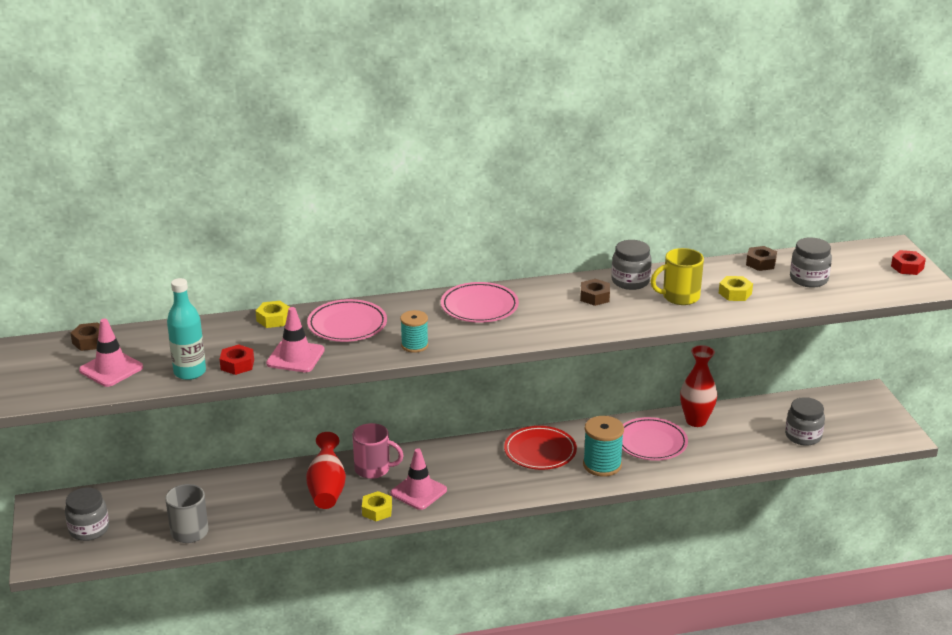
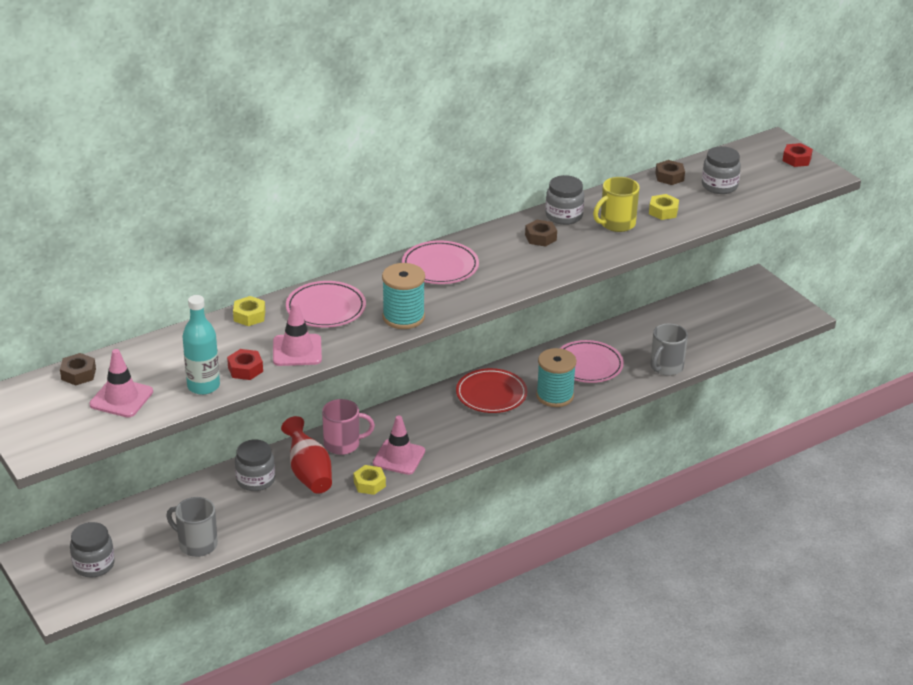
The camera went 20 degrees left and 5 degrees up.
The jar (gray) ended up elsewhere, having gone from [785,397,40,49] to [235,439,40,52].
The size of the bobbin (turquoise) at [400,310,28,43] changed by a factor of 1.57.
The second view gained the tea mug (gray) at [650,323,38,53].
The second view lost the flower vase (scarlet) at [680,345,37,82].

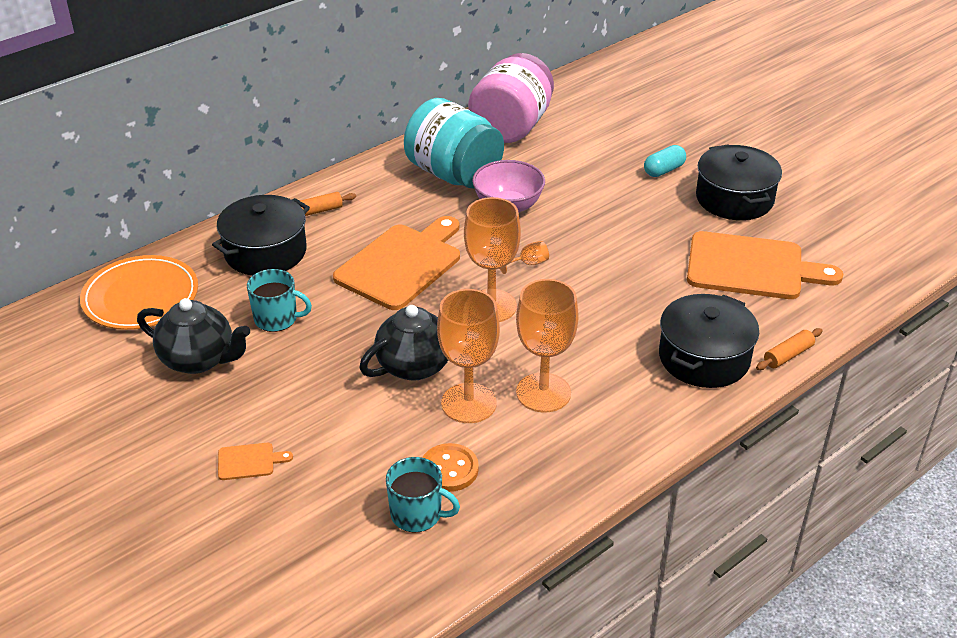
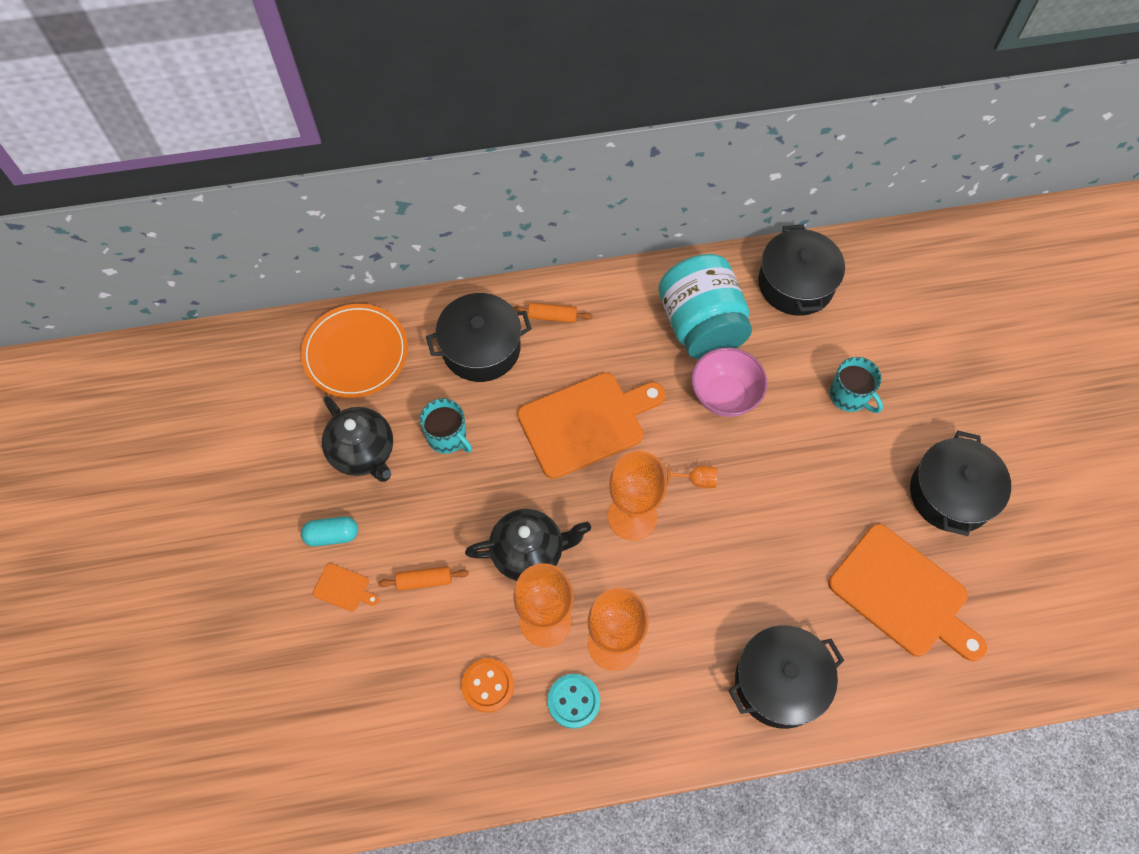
The camera went 30 degrees right and 25 degrees up.
The pill (turquoise) ended up elsewhere, having gone from [644,145,42,32] to [301,516,57,31].
The dough roller (orange-coloured) ended up elsewhere, having gone from [756,328,66,42] to [378,566,91,25].
The second view gained the shirt button (turquoise) at [547,674,53,55].
Where the jar (rosy) stood at [468,53,86,90], the stockpot (black) came to stand at [758,225,87,90].
The tea mug (turquoise) ended up elsewhere, having gone from [386,457,74,75] to [830,357,53,56].

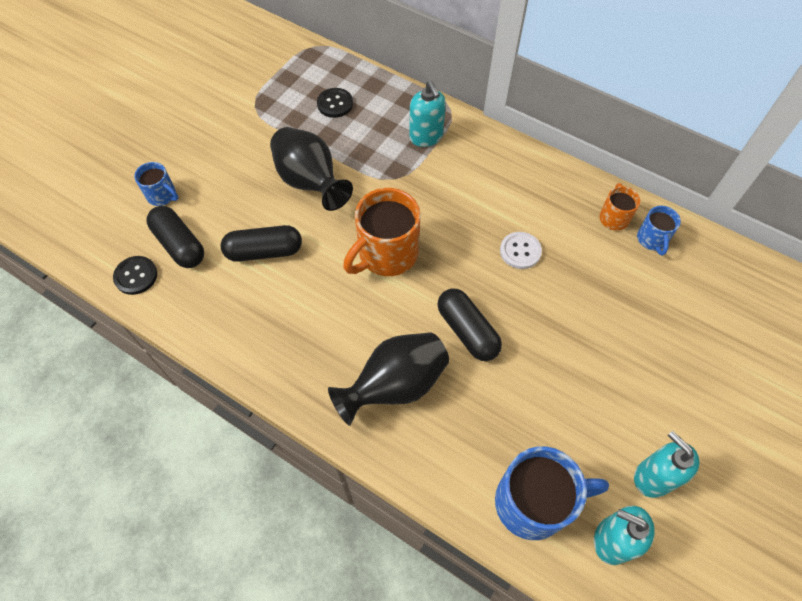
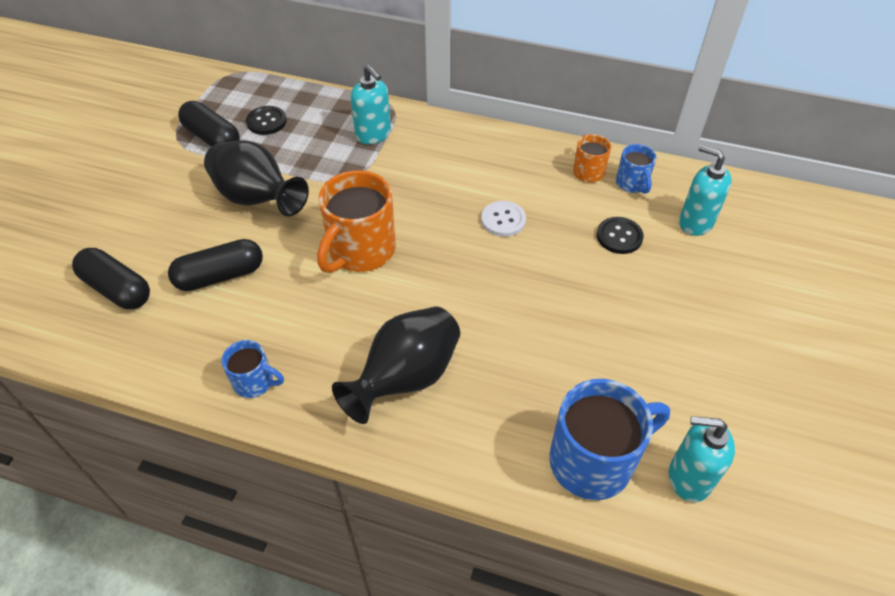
The camera went 15 degrees left and 10 degrees down.
The pill (black) ended up elsewhere, having gone from [438,289,64,72] to [178,101,62,46].
The tea mug (cobalt) ended up elsewhere, having gone from [134,162,45,44] to [222,340,62,58].
The shirt button (black) ended up elsewhere, having gone from [113,256,44,39] to [597,217,47,37].
The soap dispenser (turquoise) ended up elsewhere, having gone from [634,431,65,67] to [679,145,53,91].

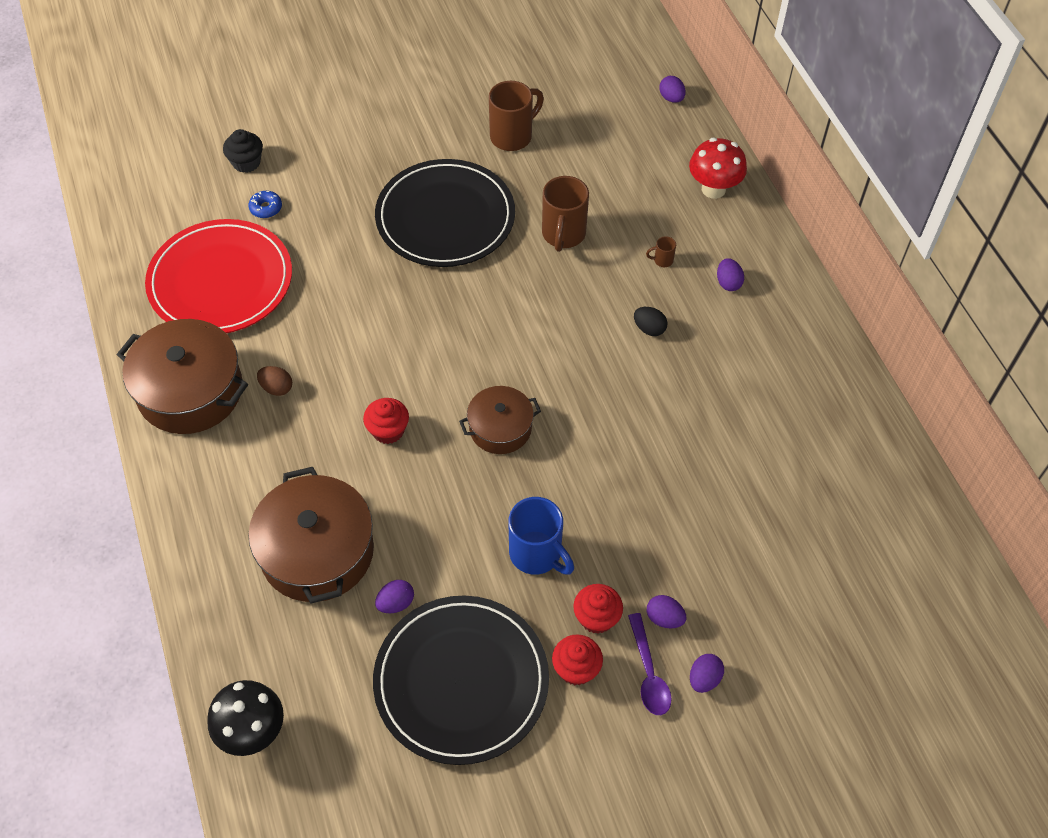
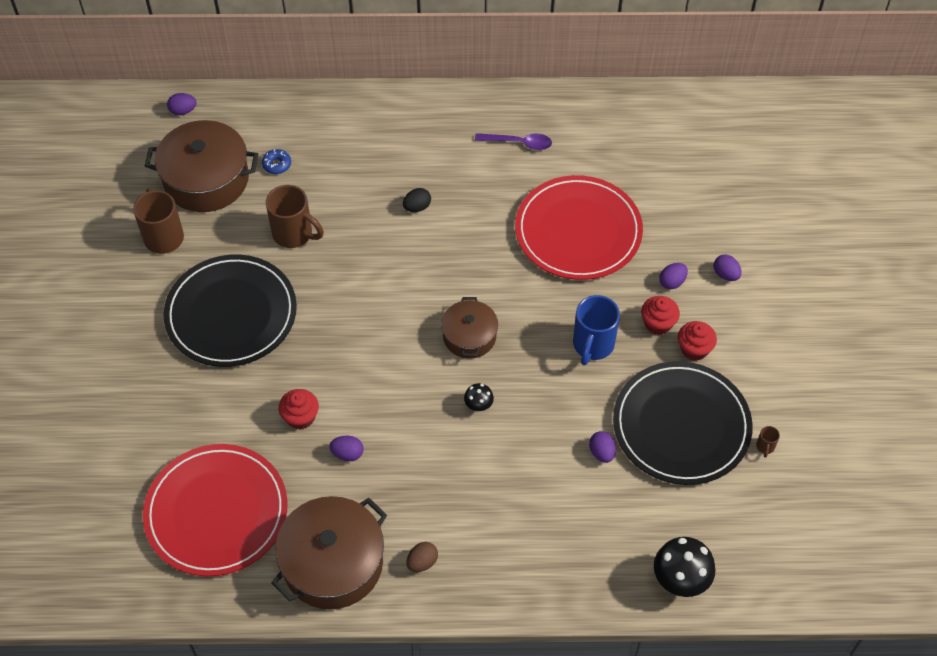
The camera went 70 degrees left and 0 degrees up.
The stockpot (dark brown) ended up elsewhere, having gone from [249,467,125,136] to [145,120,113,92].
The glazed donut (cobalt) ended up elsewhere, having gone from [248,191,34,27] to [262,149,29,25].
The cupcake (scarlet) ended up elsewhere, having gone from [363,398,46,46] to [279,389,40,41].
The egg (royal purple) ended up elsewhere, having gone from [717,258,27,33] to [329,436,34,25].
The egg (dark brown) ended up elsewhere, having gone from [257,366,35,30] to [406,542,32,30].
The second view gained the mushroom (black) at [464,383,30,29].
The spoon (royal purple) ended up elsewhere, having gone from [628,613,44,102] to [475,133,77,17].
The second view gained the dinner plate (scarlet) at [515,175,128,105].
The tea mug (cobalt) at [509,497,65,78] ended up facing another way, 135 degrees clockwise from before.
The tea mug (dark brown) ended up elsewhere, having gone from [646,236,30,31] to [756,426,24,32].
The second view lost the cupcake (black) at [223,129,40,44].
The second view lost the mushroom (scarlet) at [689,138,58,61].

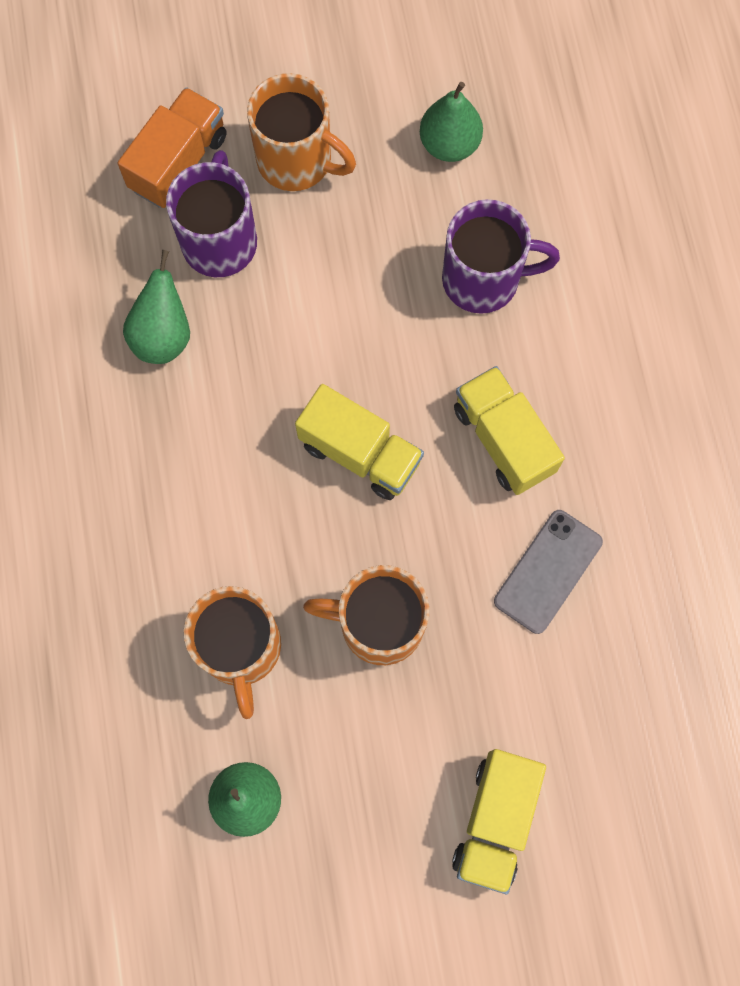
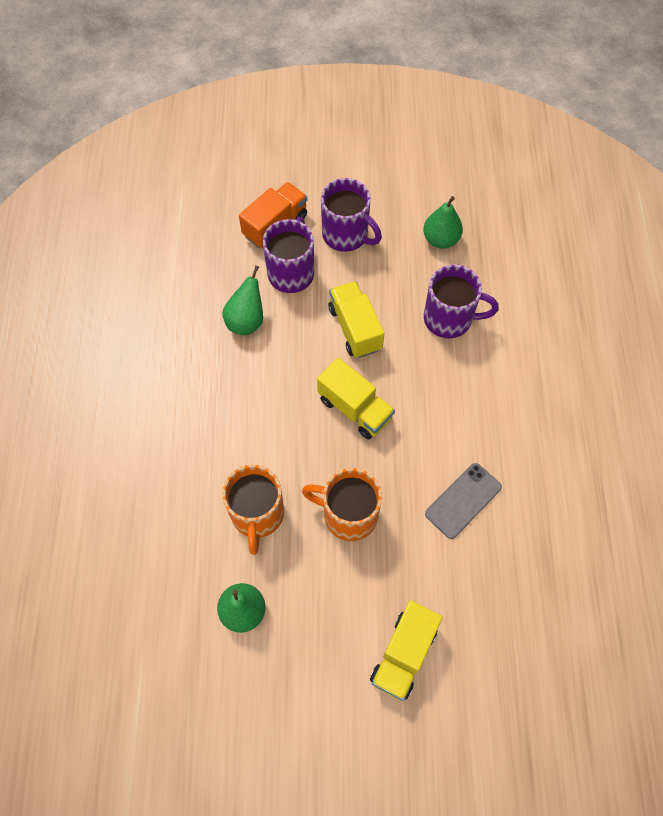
The camera went 10 degrees right and 10 degrees down.
What was the tea mug (orange-coloured) at [247,73,109,118] turned into the tea mug (royal purple) at [321,178,61,74].
The lorry (golden) ended up elsewhere, having gone from [454,366,111,129] to [329,281,56,77].

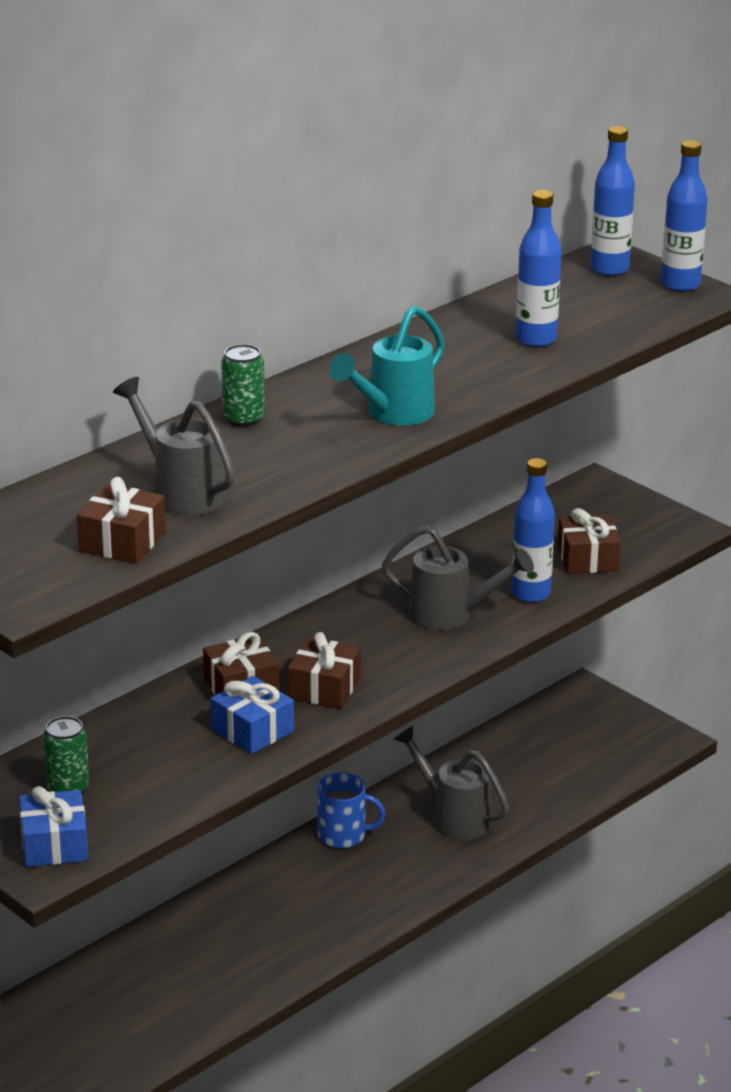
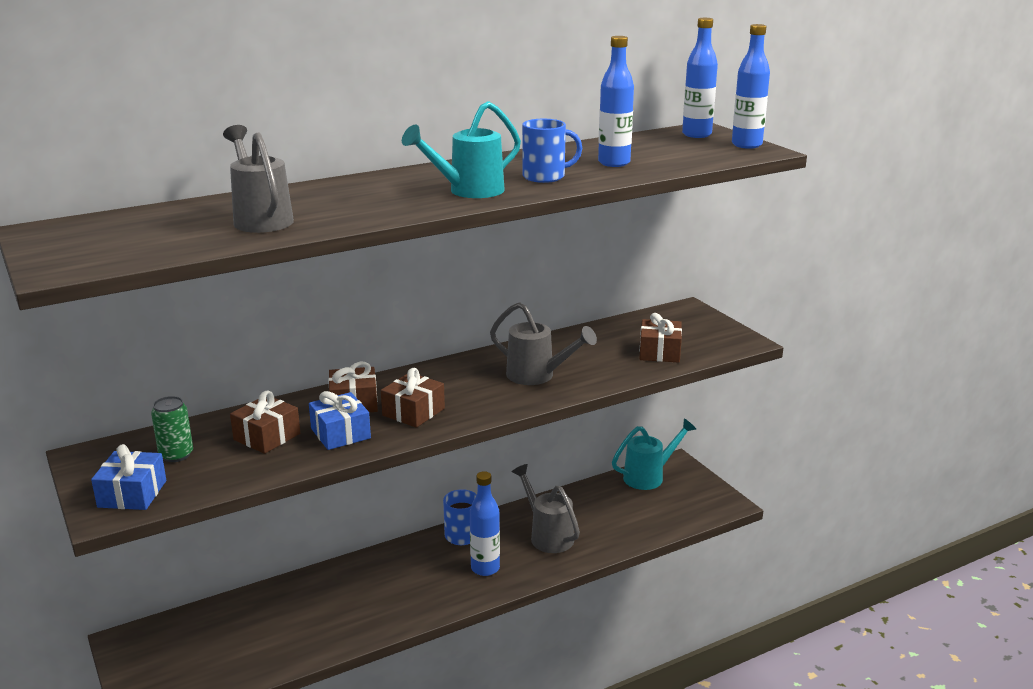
The camera went 15 degrees right and 5 degrees down.
The wrapped gift (dark brown) ended up elsewhere, having gone from [77,477,89,87] to [230,390,70,64].
The bottle (cobalt) ended up elsewhere, having gone from [511,458,44,145] to [470,471,30,105].
The second view gained the tea mug (cobalt) at [522,119,60,64].
The second view gained the sprinkling can (turquoise) at [612,418,84,72].
The second view lost the can (emerald) at [221,344,44,83].

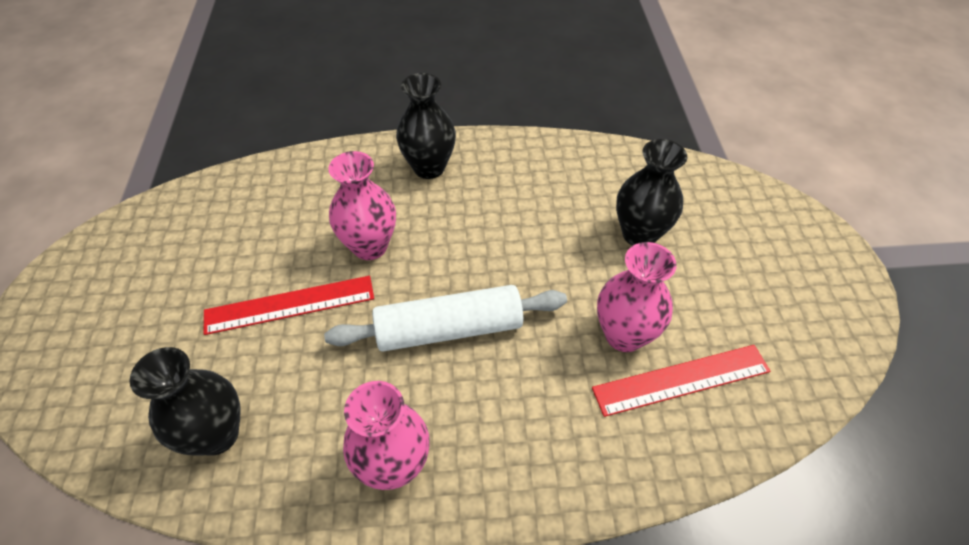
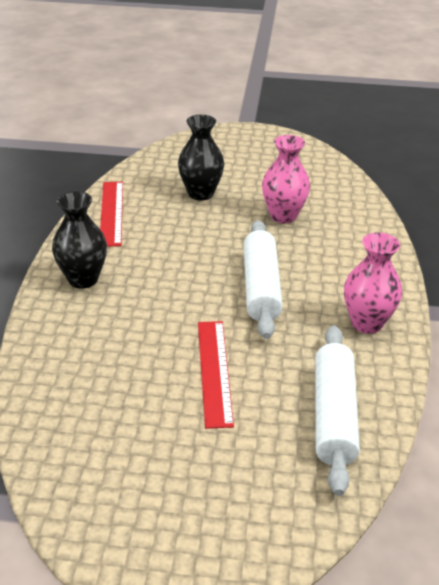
The camera went 80 degrees left and 15 degrees down.
The straightedge (scarlet) ended up elsewhere, having gone from [592,345,178,72] to [100,182,23,65].
Where the flower vase (black) stood at [129,347,111,109], the dough roller (snow-white) came to stand at [315,325,45,171].
The second view lost the flower vase (rosy) at [328,151,68,109].

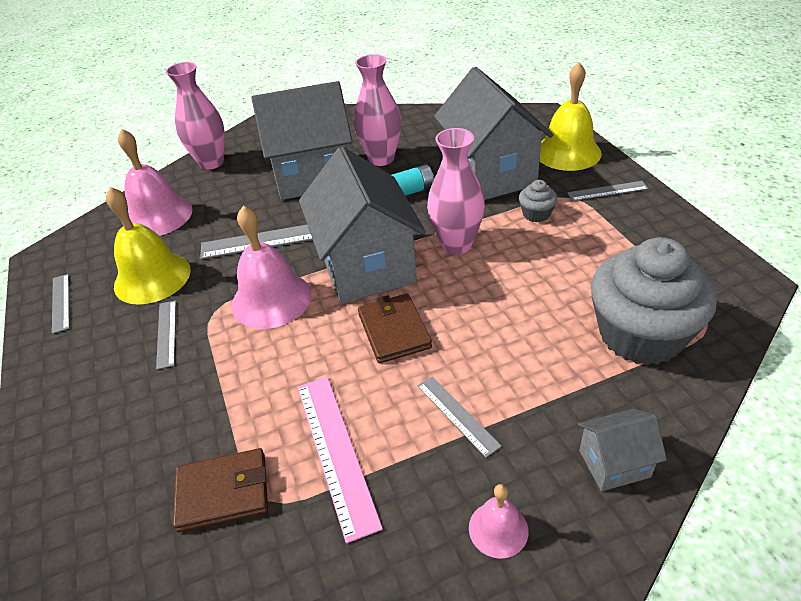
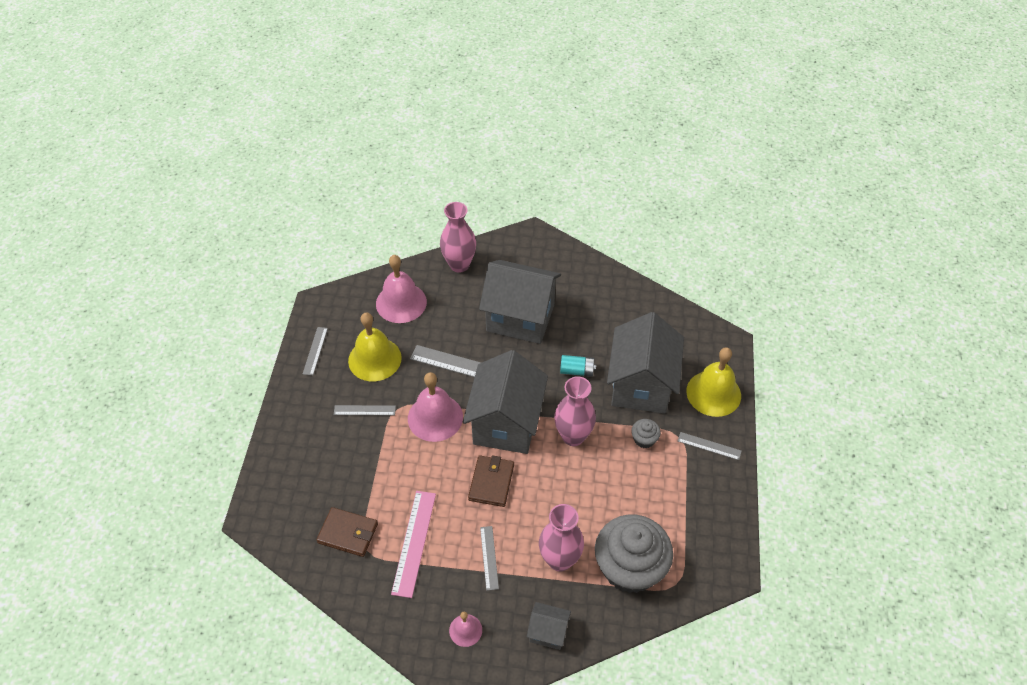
The camera went 25 degrees right and 10 degrees up.
The straightedge (gray) at [156,300,20,70] ended up facing another way, 75 degrees clockwise from before.
The flower vase (rosy) ended up elsewhere, having gone from [354,54,47,112] to [539,504,45,67].

